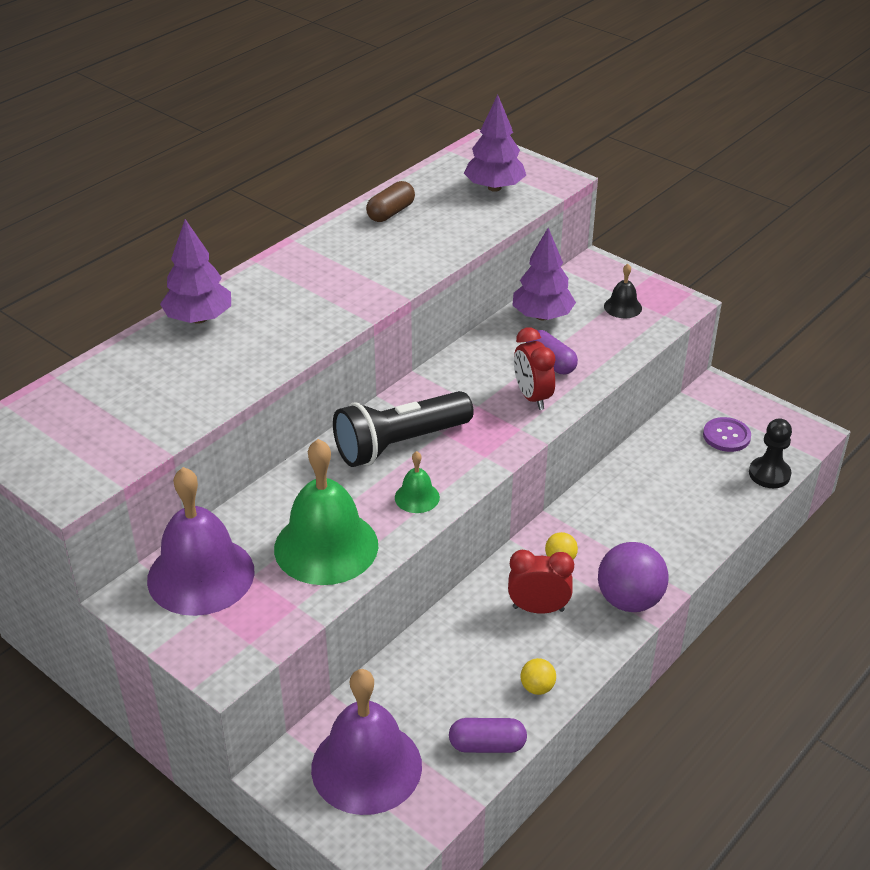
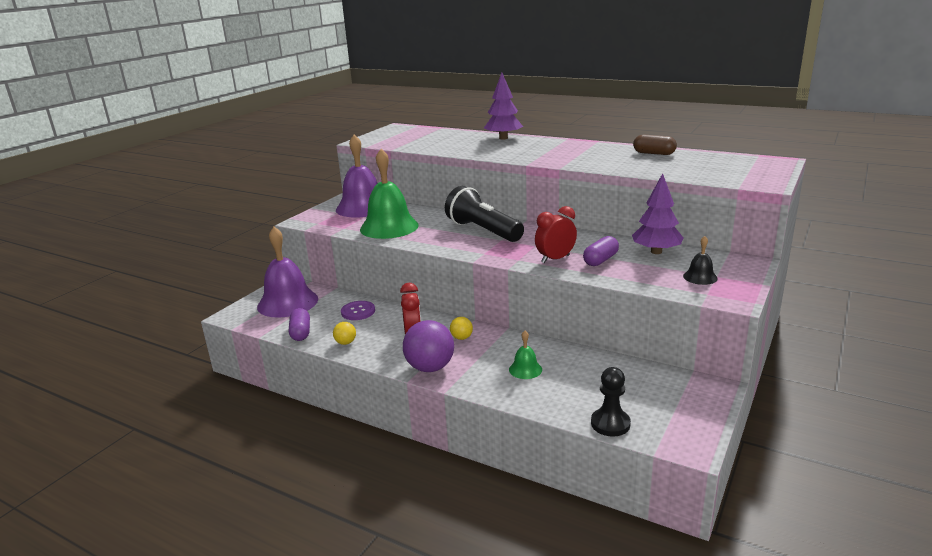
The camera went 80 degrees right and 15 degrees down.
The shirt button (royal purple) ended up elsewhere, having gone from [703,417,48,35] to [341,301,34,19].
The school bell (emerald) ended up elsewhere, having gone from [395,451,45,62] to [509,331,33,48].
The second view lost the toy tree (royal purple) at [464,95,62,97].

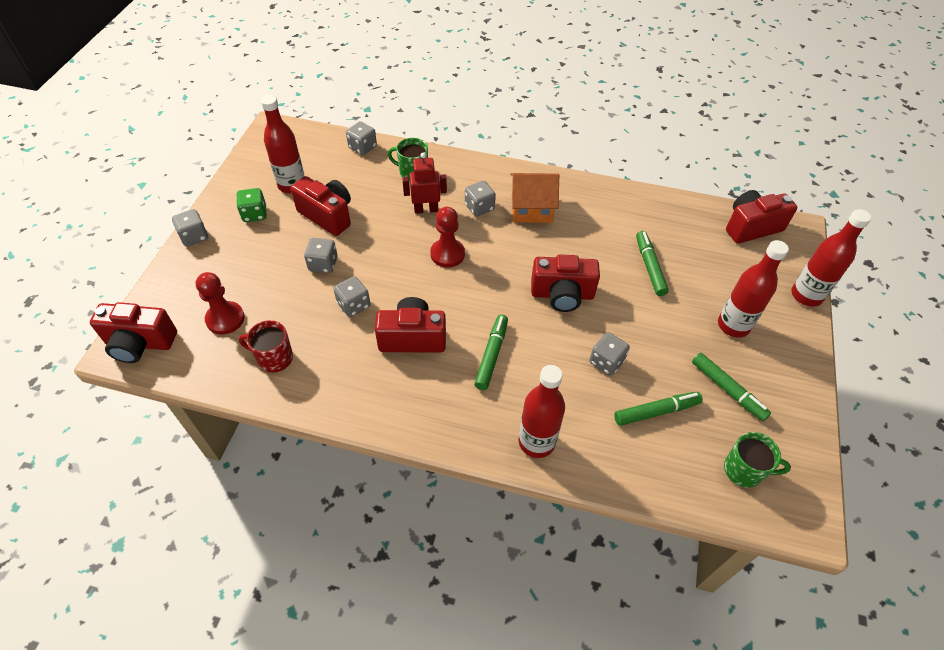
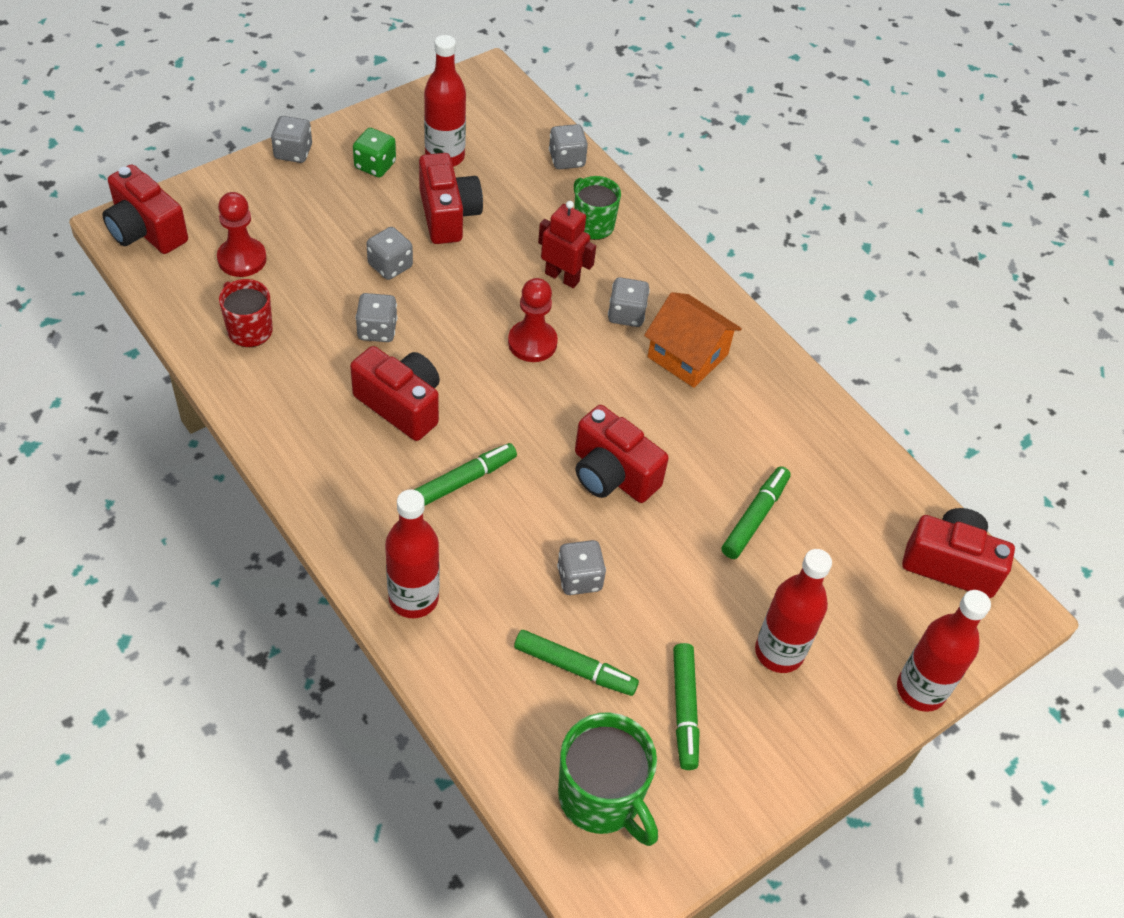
The camera went 35 degrees right and 0 degrees up.
The size of the tea mug (emerald) at [724,432,67,56] changed by a factor of 1.53.

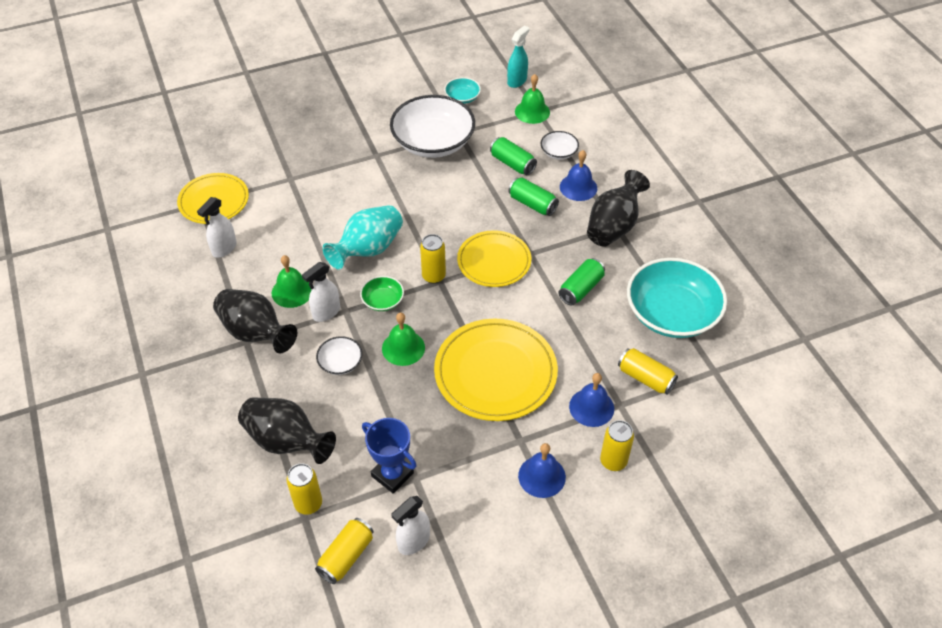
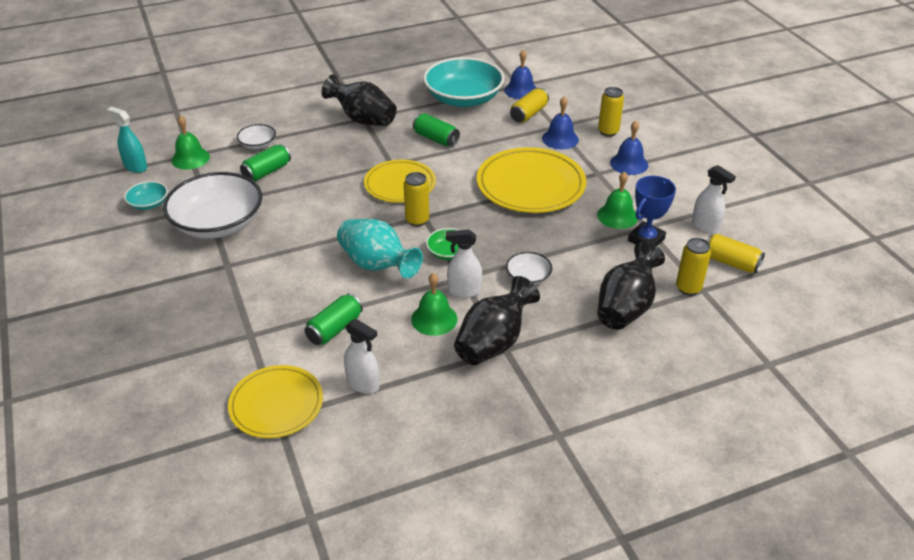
The camera went 90 degrees left and 10 degrees down.
The can (emerald) ended up elsewhere, having gone from [508,177,51,39] to [304,293,59,52].
The spray bottle (snow-white) at [302,262,38,60] ended up facing another way, 135 degrees clockwise from before.
The school bell (cobalt) ended up elsewhere, having gone from [560,150,37,51] to [504,49,33,51].
The school bell (emerald) ended up elsewhere, having gone from [382,313,43,53] to [597,171,41,58].

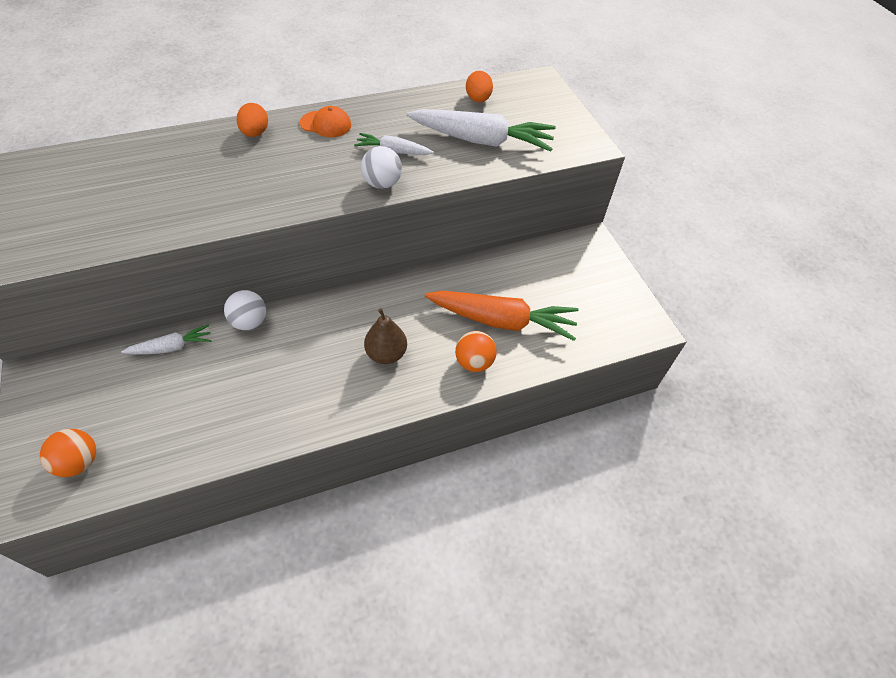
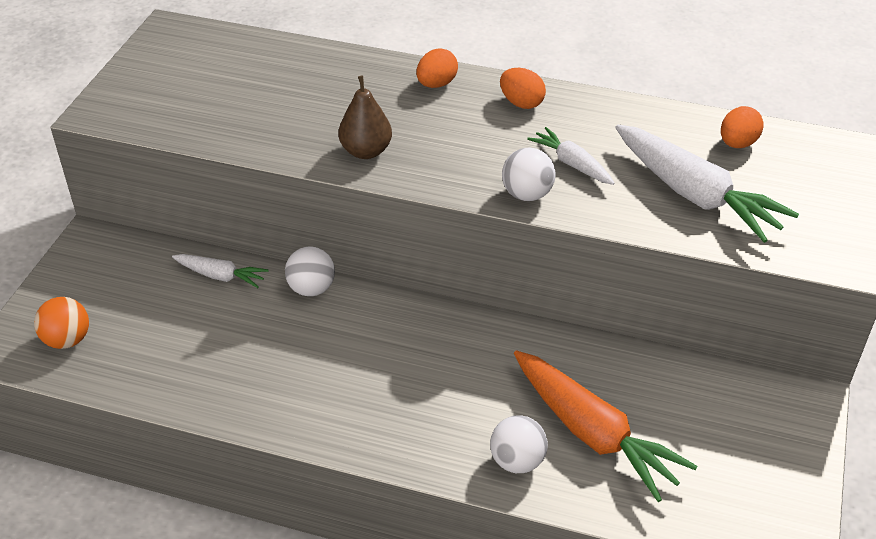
The camera went 40 degrees right and 10 degrees down.
The pear (dark brown) ended up elsewhere, having gone from [364,308,43,56] to [338,76,54,83].
What was the sphere (orange-coloured) at [455,331,42,41] turned into the sphere (snow-white) at [490,415,58,58].
Where the peaked cap (orange-coloured) stood at [300,106,51,31], the egg (orange-coloured) came to stand at [500,68,46,41].

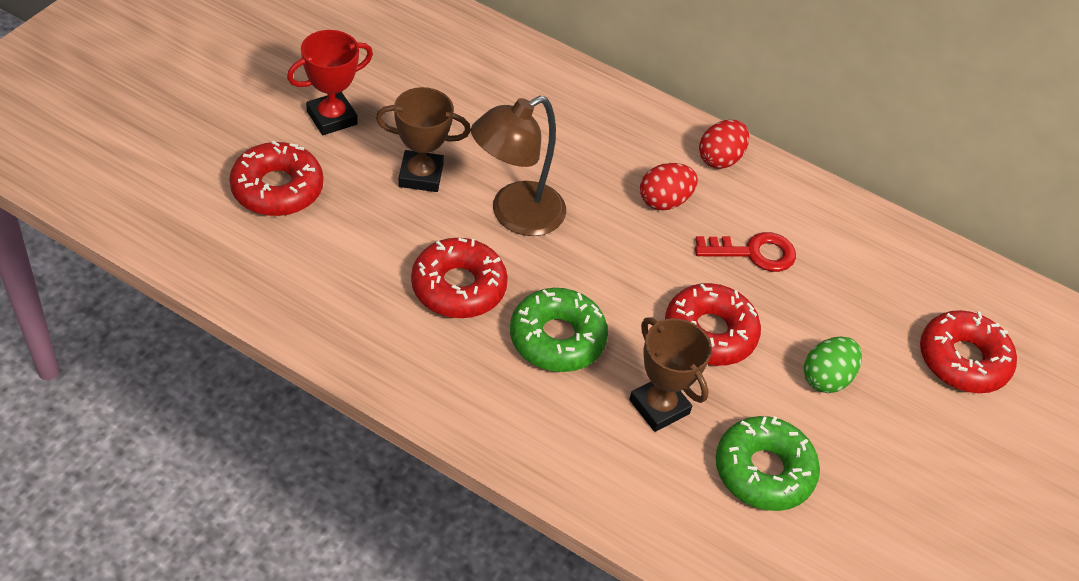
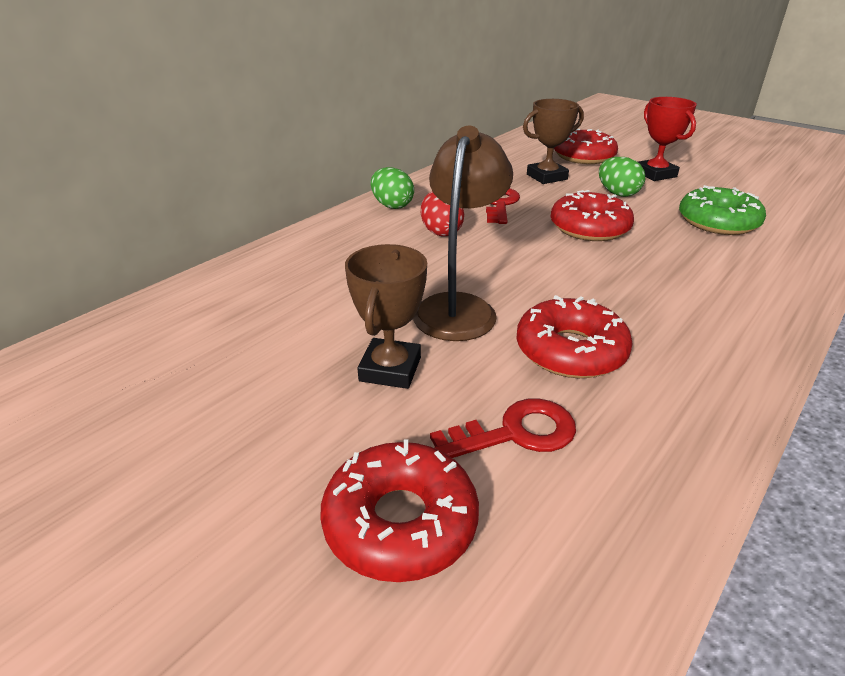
The camera went 75 degrees left and 15 degrees down.
What was the egg (scarlet) at [699,120,50,49] turned into the egg (emerald) at [371,167,43,42].
The lamp (dark brown) at [471,96,95,140] ended up facing another way, 135 degrees counterclockwise from before.
The second view gained the key (scarlet) at [430,398,146,60].
The prize cup (dark brown) ended up elsewhere, having gone from [629,317,83,115] to [523,99,61,85].
The prize cup (scarlet) ended up elsewhere, having gone from [287,30,86,105] to [638,97,59,84].
The second view lost the glazed donut (emerald) at [510,288,98,84].

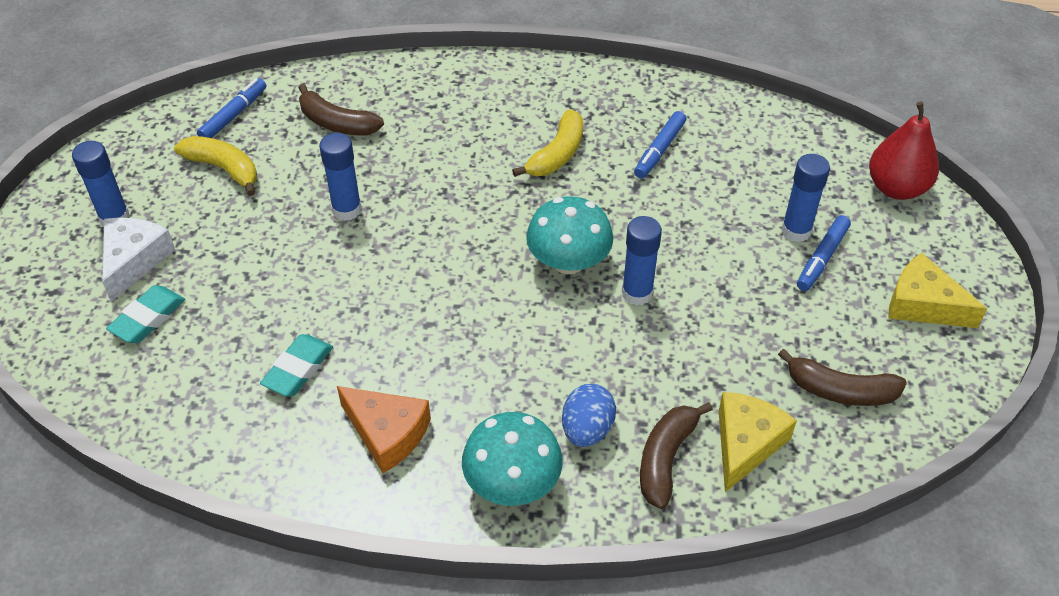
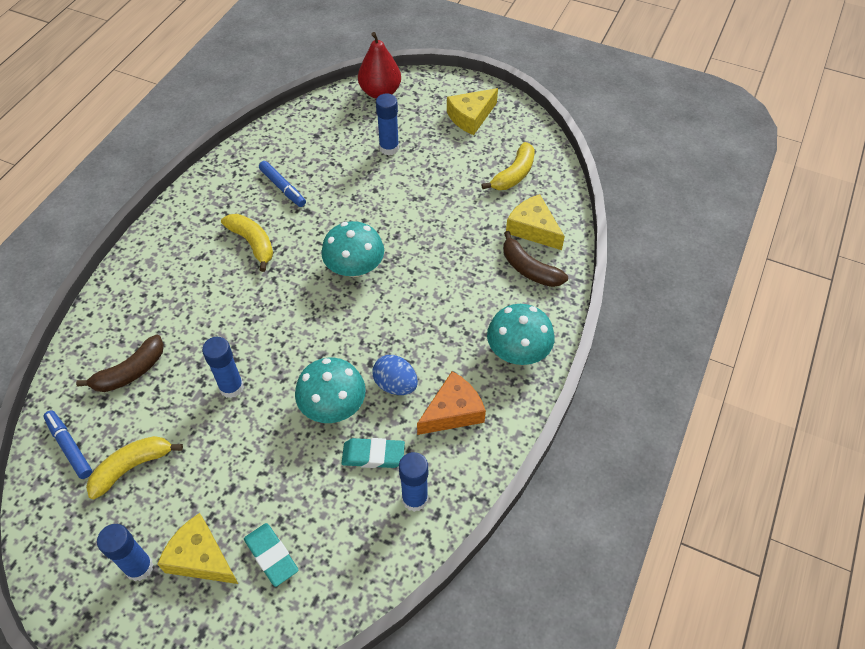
The camera went 70 degrees left and 5 degrees up.
What was the cheese (snow-white) at [102,218,73,84] turned into the cheese (golden) at [157,513,81,71].
The second view gained the mushroom (turquoise) at [295,358,71,65].
The eraser (turquoise) at [260,334,73,62] ended up facing another way, 45 degrees counterclockwise from before.
The egg (cobalt) ended up elsewhere, having gone from [562,384,54,63] to [372,355,46,40].
The glue (cobalt) ended up elsewhere, having gone from [622,216,40,90] to [399,452,29,60].
What was the toy banana (dark brown) at [778,349,129,57] turned into the toy banana (golden) at [482,142,53,48].
The second view lost the felt pen (cobalt) at [797,215,54,76].

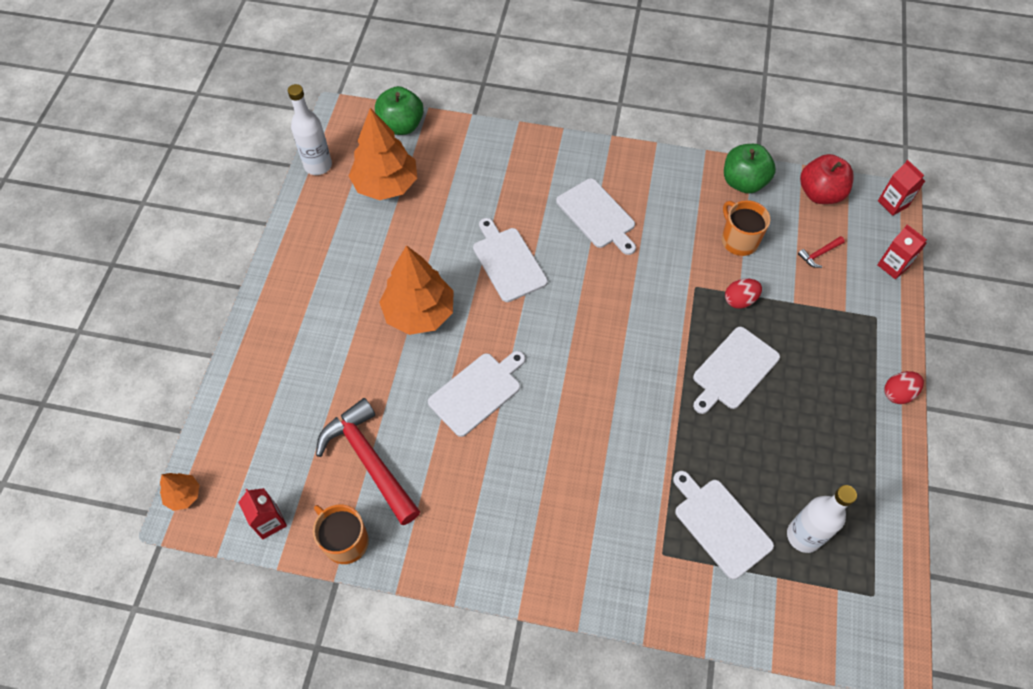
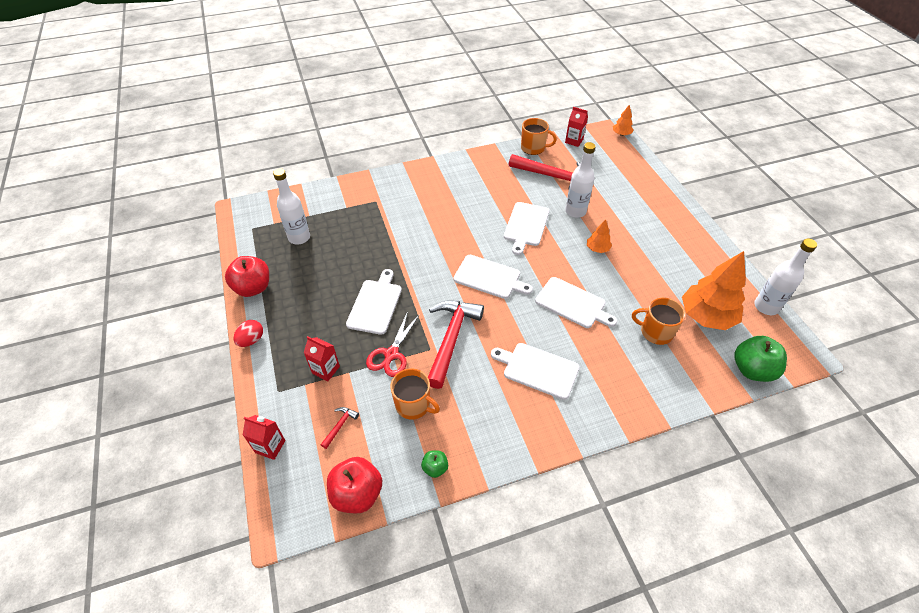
The camera went 150 degrees right and 10 degrees down.
The second view gained the apple fruit (scarlet) at [225,256,44,41].
The carton (scarlet) ended up elsewhere, having gone from [878,160,47,56] to [304,336,36,45].
Where the egg (scarlet) stood at [725,279,37,30], the scissors (scarlet) came to stand at [366,311,54,66].
The size of the apple fruit (emerald) at [724,144,52,50] changed by a factor of 0.51.
The second view gained the carpenter's hammer (scarlet) at [428,300,56,89].
The cutting board (snow-white) ended up elsewhere, having gone from [673,471,101,108] to [453,255,80,44].
The second view gained the bottle (snow-white) at [565,142,31,76].
The size of the toy tree (orange-coloured) at [379,245,75,90] changed by a factor of 0.47.
The second view gained the tea mug (orange-coloured) at [632,298,53,47].

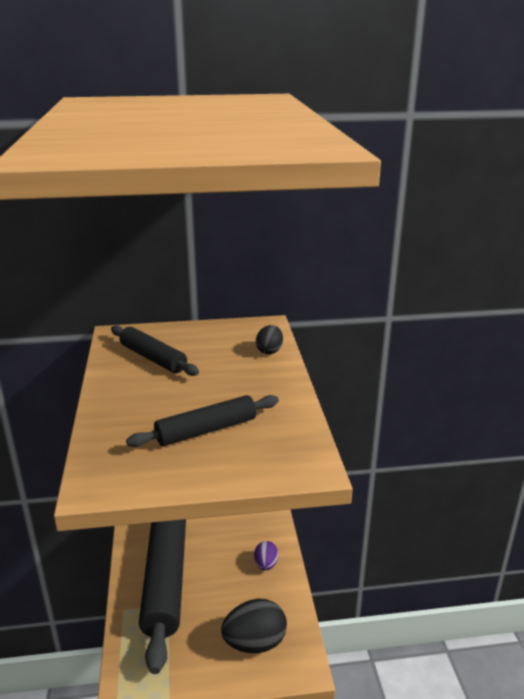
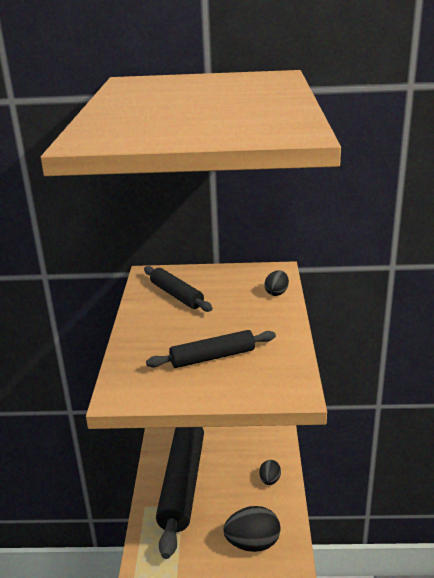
The camera went 10 degrees right and 0 degrees up.
What was the egg (royal purple) at [254,541,24,30] turned into the egg (black) at [259,460,22,25].

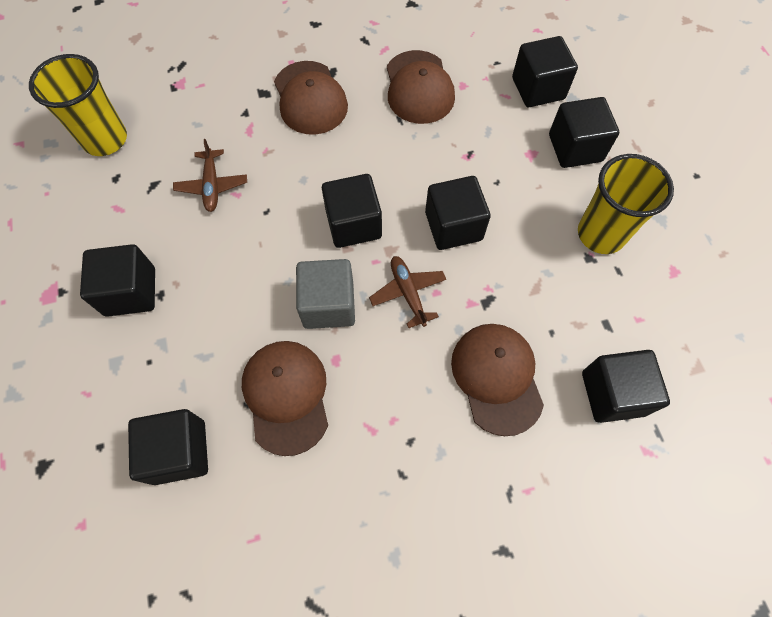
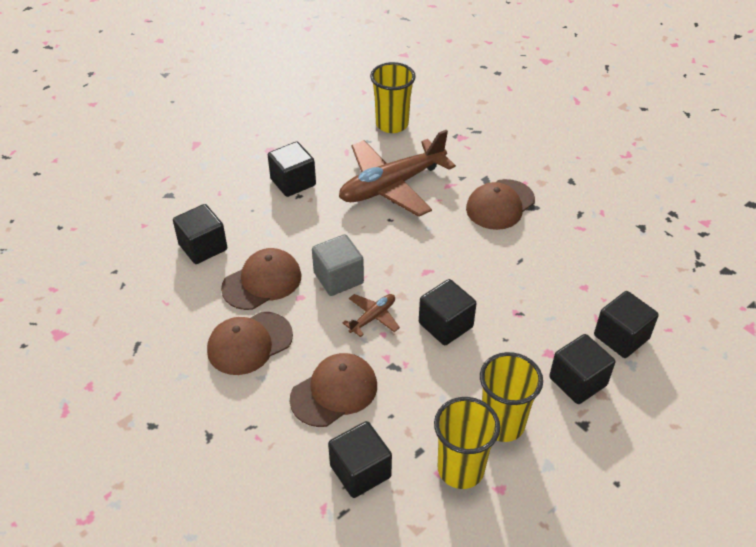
The camera went 65 degrees right and 20 degrees down.
The peaked cap (dark brown) ended up elsewhere, having gone from [387,50,68,74] to [207,312,86,63].
The size of the aeroplane (dark brown) at [173,139,74,73] changed by a factor of 2.24.
The second view gained the cup (golden) at [434,397,66,92].
The second view lost the block (black) at [322,174,60,74].

